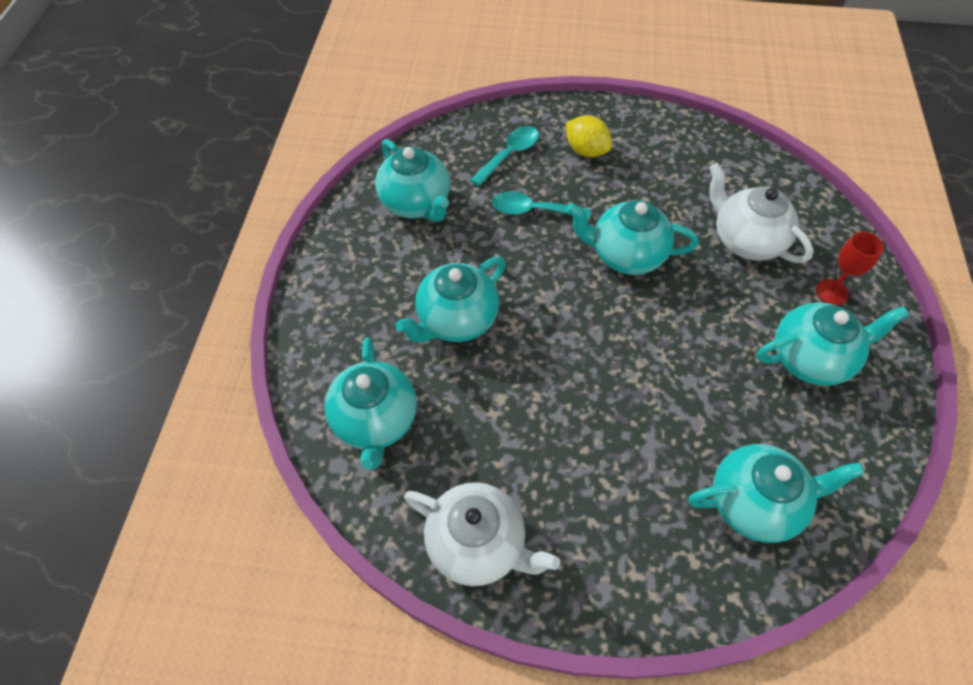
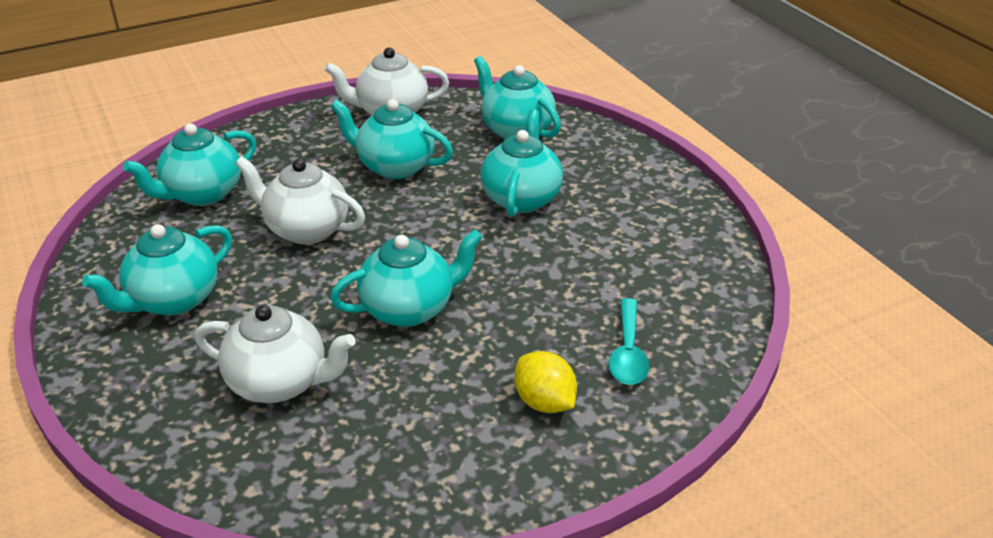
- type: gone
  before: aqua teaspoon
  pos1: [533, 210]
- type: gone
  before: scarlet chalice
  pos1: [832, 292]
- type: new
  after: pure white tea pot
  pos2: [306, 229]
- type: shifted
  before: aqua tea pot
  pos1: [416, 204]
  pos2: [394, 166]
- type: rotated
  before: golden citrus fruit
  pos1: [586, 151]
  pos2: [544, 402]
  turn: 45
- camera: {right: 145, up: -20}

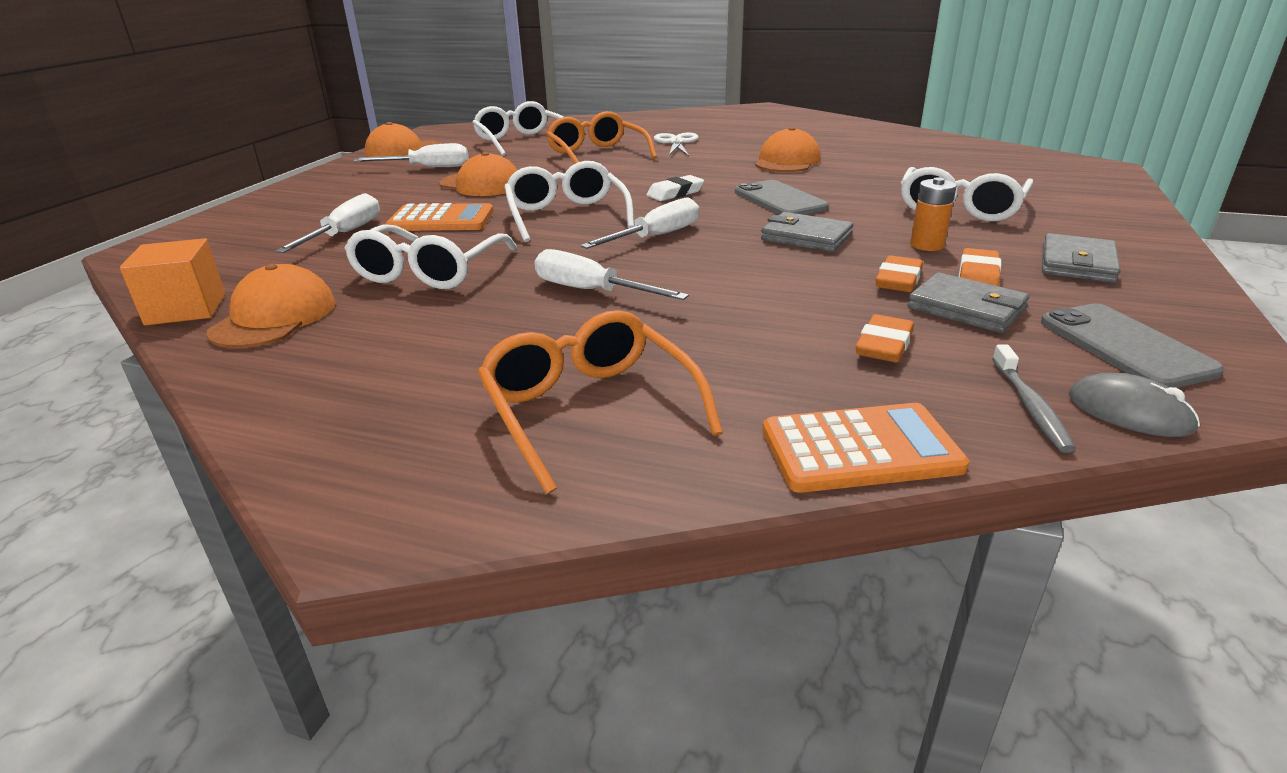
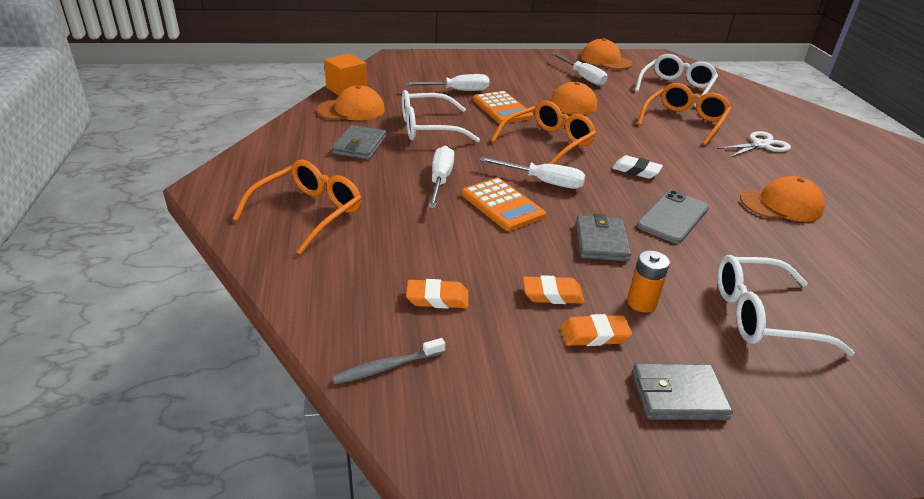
- type: gone
  before: grey mobile phone
  pos1: [1125, 346]
- type: gone
  before: grey mouse
  pos1: [1129, 412]
- type: shifted
  before: orange adding machine
  pos1: [860, 449]
  pos2: [502, 205]
- type: shifted
  before: grey wallet
  pos1: [966, 308]
  pos2: [360, 146]
- type: repainted
  before: pure white eyeglasses
  after: orange eyeglasses
  pos1: [566, 216]
  pos2: [548, 143]
- camera: {right: 60, up: 5}

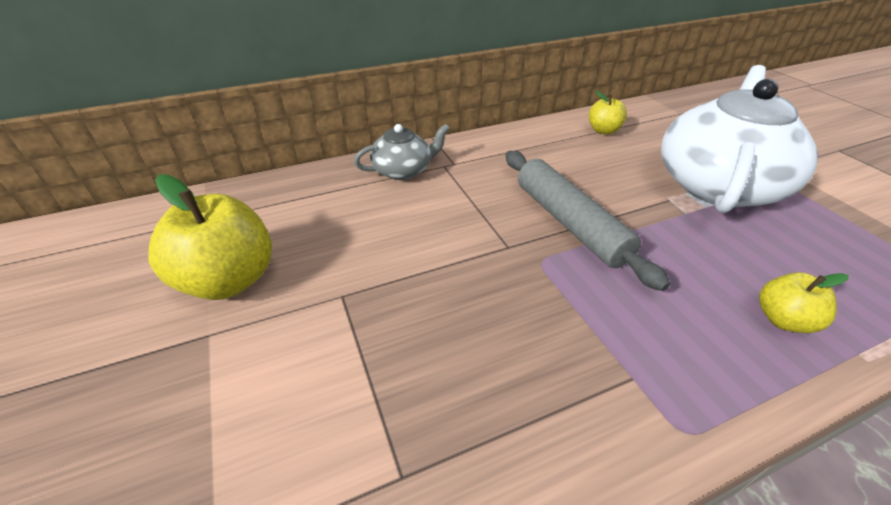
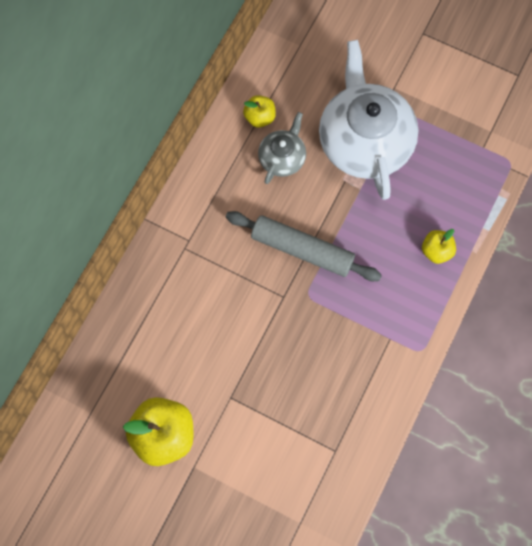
- type: shifted
  before: grey tea pot
  pos1: [403, 170]
  pos2: [282, 158]
- camera: {right: -40, up: 30}

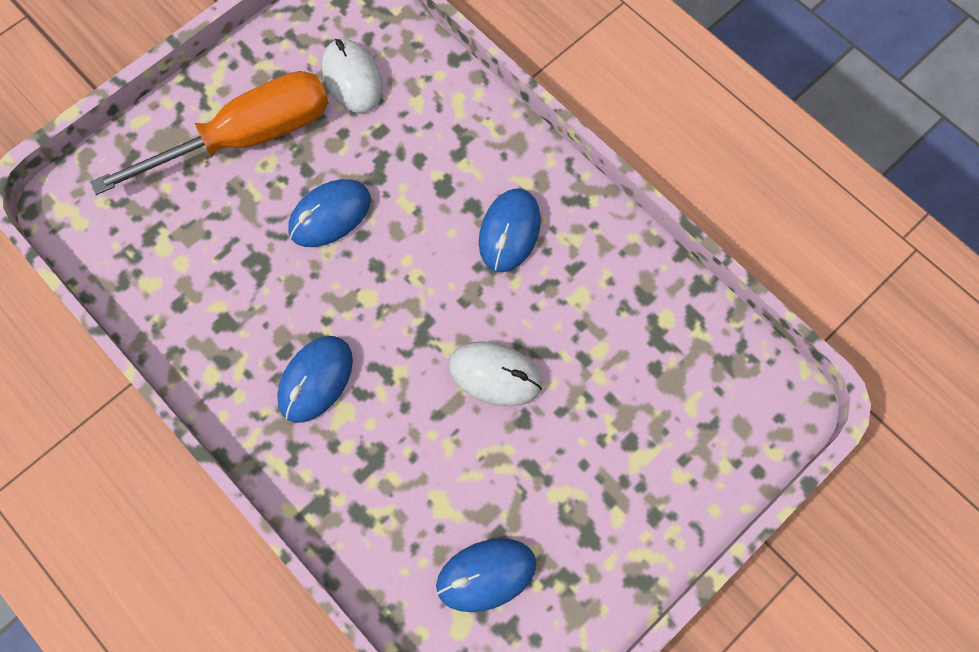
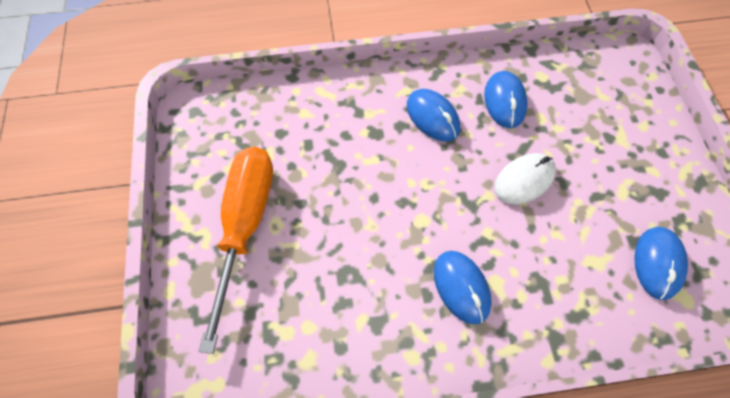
- type: gone
  before: pure white mouse
  pos1: [352, 78]
- type: shifted
  before: blue mouse
  pos1: [330, 215]
  pos2: [504, 101]
- camera: {right: -55, up: -5}

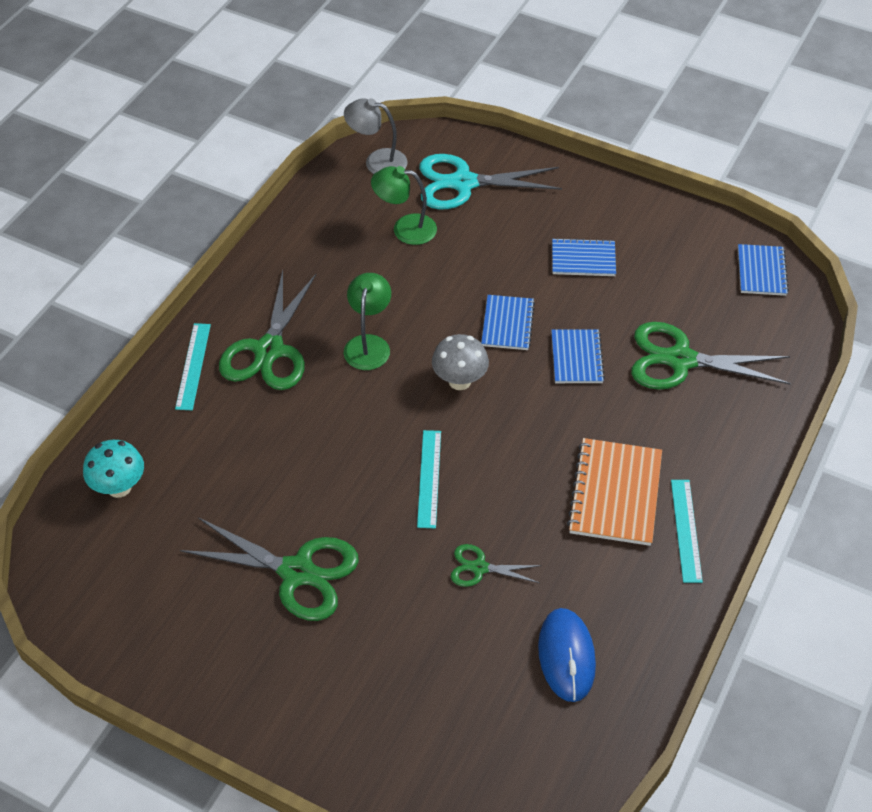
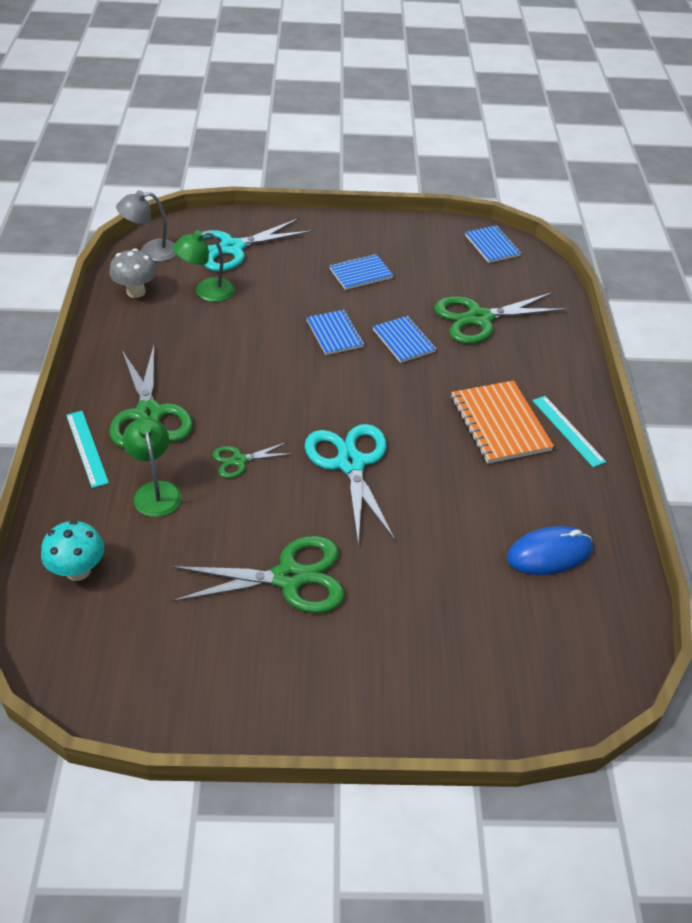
- type: shifted
  before: leaf-green reading lamp
  pos1: [368, 344]
  pos2: [155, 491]
- type: shifted
  before: grey mushroom
  pos1: [459, 381]
  pos2: [136, 292]
- type: shifted
  before: leaf-green pair of scissors
  pos1: [479, 568]
  pos2: [239, 460]
- type: swapped
  before: aqua straightedge
  after: aqua pair of scissors
  pos1: [429, 478]
  pos2: [350, 464]
- type: rotated
  before: blue mouse
  pos1: [566, 656]
  pos2: [549, 554]
  turn: -75
- camera: {right: -30, up: -5}

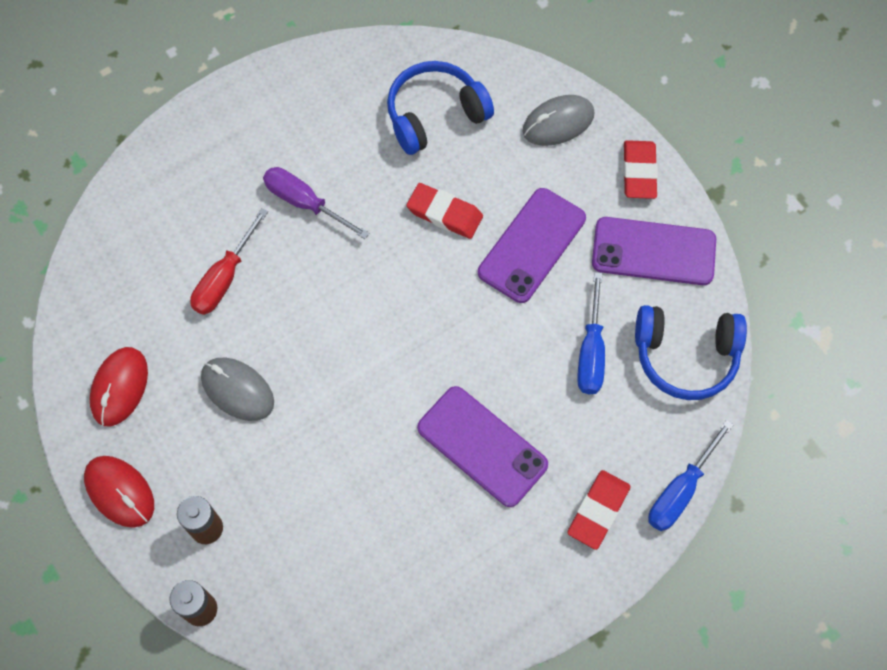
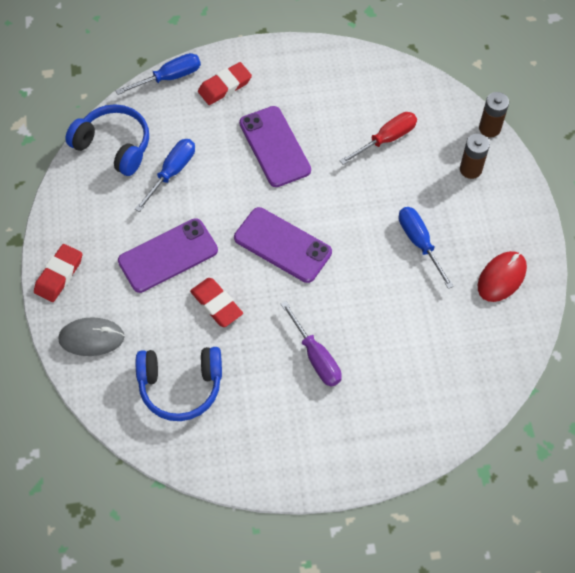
- type: gone
  before: scarlet mouse
  pos1: [120, 492]
- type: shifted
  before: scarlet flat screwdriver
  pos1: [225, 278]
  pos2: [386, 139]
- type: shifted
  before: violet mobile phone
  pos1: [653, 251]
  pos2: [282, 245]
- type: swapped
  before: grey mouse
  after: blue flat screwdriver
  pos1: [237, 390]
  pos2: [419, 243]
- camera: {right: -155, up: -5}

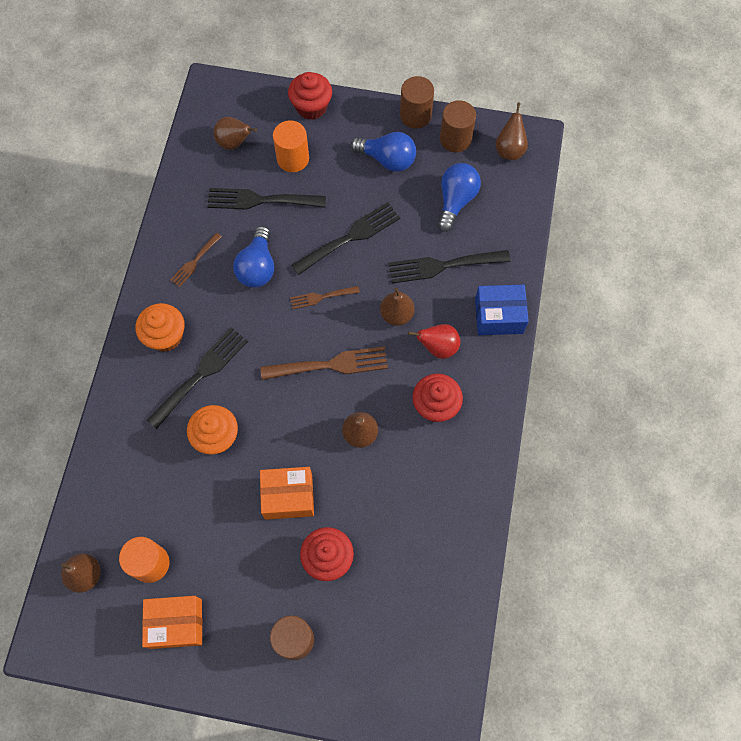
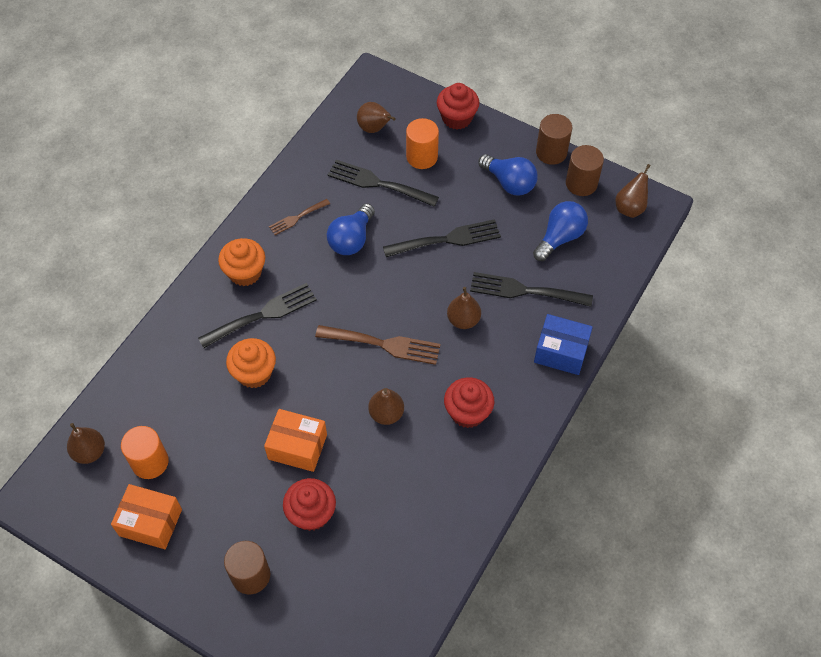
- type: gone
  before: dark brown fork
  pos1: [321, 297]
- type: gone
  before: scarlet pear fruit
  pos1: [438, 347]
- camera: {right: 20, up: -10}

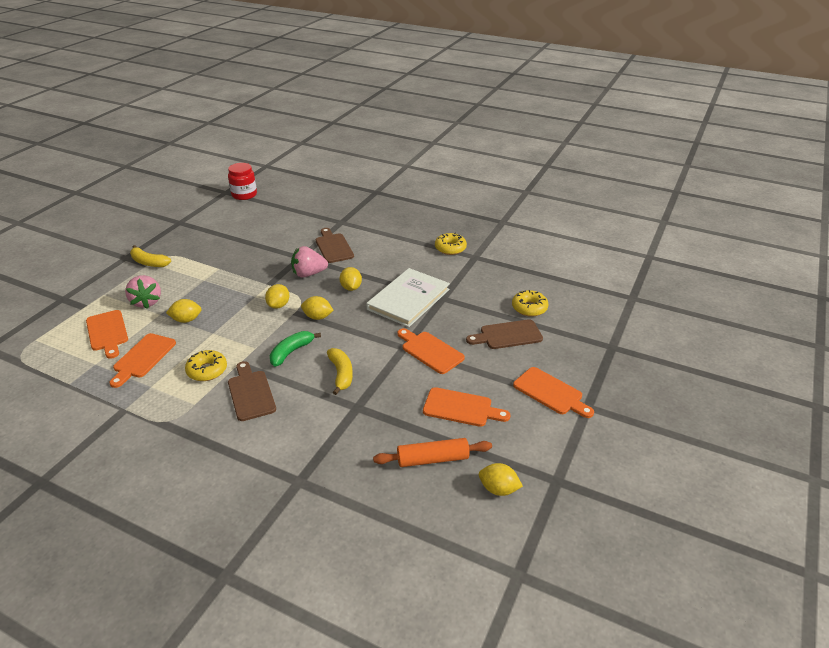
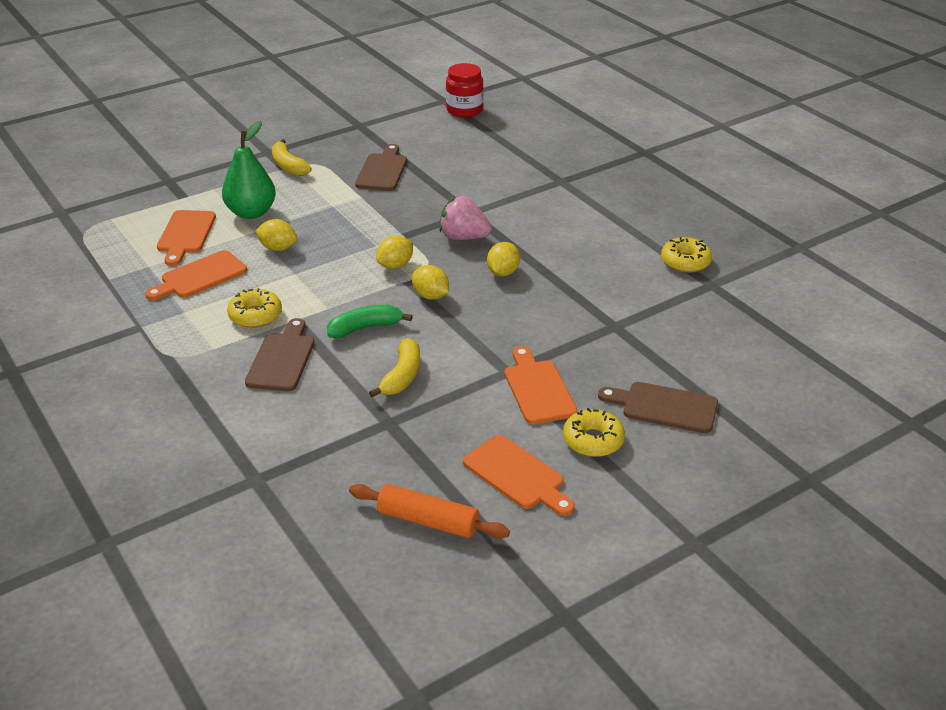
- type: gone
  before: pure white book
  pos1: [408, 299]
- type: gone
  before: golden citrus fruit
  pos1: [498, 489]
- type: gone
  before: orange chopping board
  pos1: [550, 392]
- type: shifted
  before: dark brown chopping board
  pos1: [333, 247]
  pos2: [382, 170]
- type: shifted
  before: golden doughnut
  pos1: [529, 308]
  pos2: [593, 440]
- type: swapped
  before: rosy strawberry
  after: leaf-green pear fruit
  pos1: [147, 302]
  pos2: [251, 213]
- camera: {right: 30, up: 0}

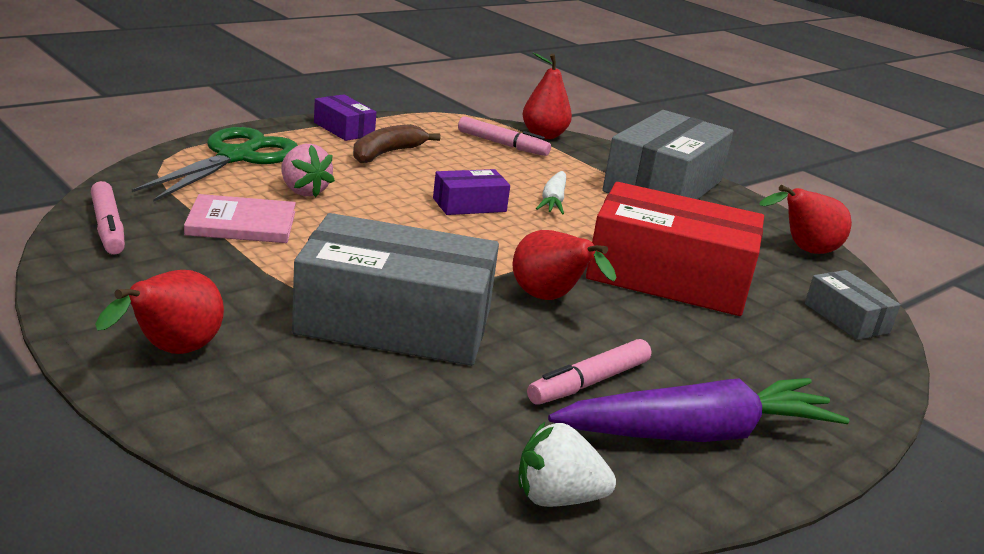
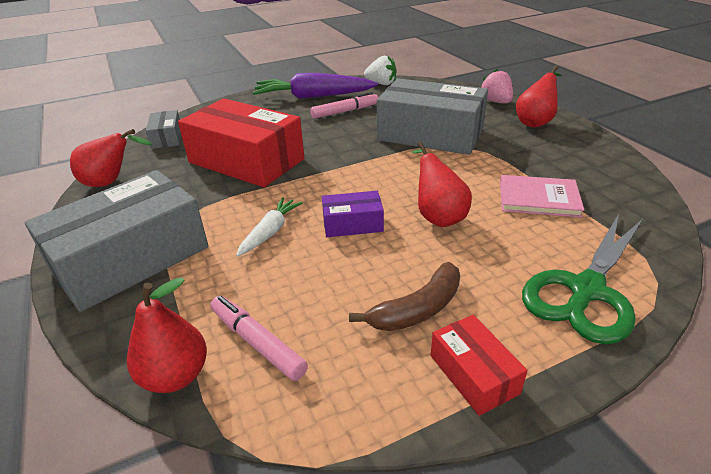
- type: gone
  before: rosy marker pen
  pos1: [108, 227]
- type: shifted
  before: rosy strawberry
  pos1: [303, 191]
  pos2: [496, 102]
- type: shifted
  before: scarlet pear fruit
  pos1: [549, 299]
  pos2: [438, 216]
- type: repainted
  before: violet box
  after: scarlet box
  pos1: [344, 129]
  pos2: [473, 374]
- camera: {right: -160, up: 10}

